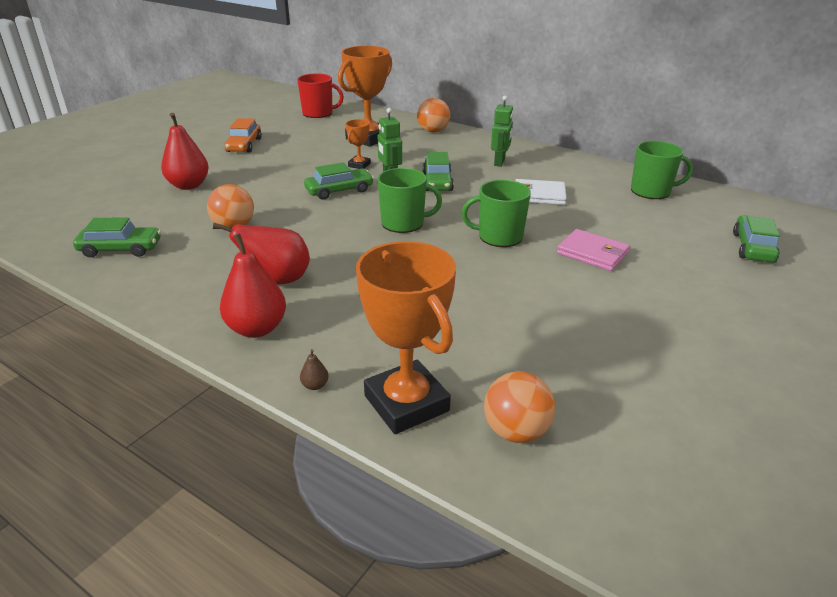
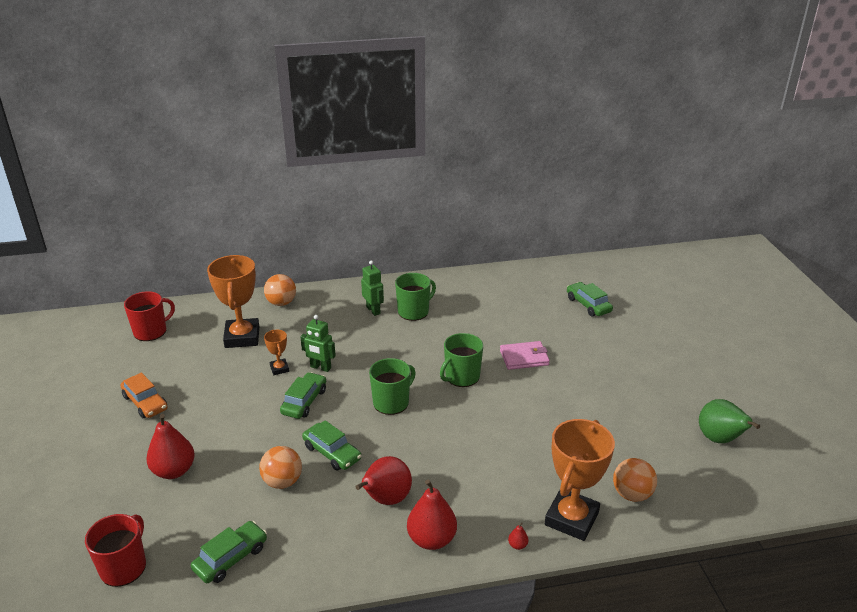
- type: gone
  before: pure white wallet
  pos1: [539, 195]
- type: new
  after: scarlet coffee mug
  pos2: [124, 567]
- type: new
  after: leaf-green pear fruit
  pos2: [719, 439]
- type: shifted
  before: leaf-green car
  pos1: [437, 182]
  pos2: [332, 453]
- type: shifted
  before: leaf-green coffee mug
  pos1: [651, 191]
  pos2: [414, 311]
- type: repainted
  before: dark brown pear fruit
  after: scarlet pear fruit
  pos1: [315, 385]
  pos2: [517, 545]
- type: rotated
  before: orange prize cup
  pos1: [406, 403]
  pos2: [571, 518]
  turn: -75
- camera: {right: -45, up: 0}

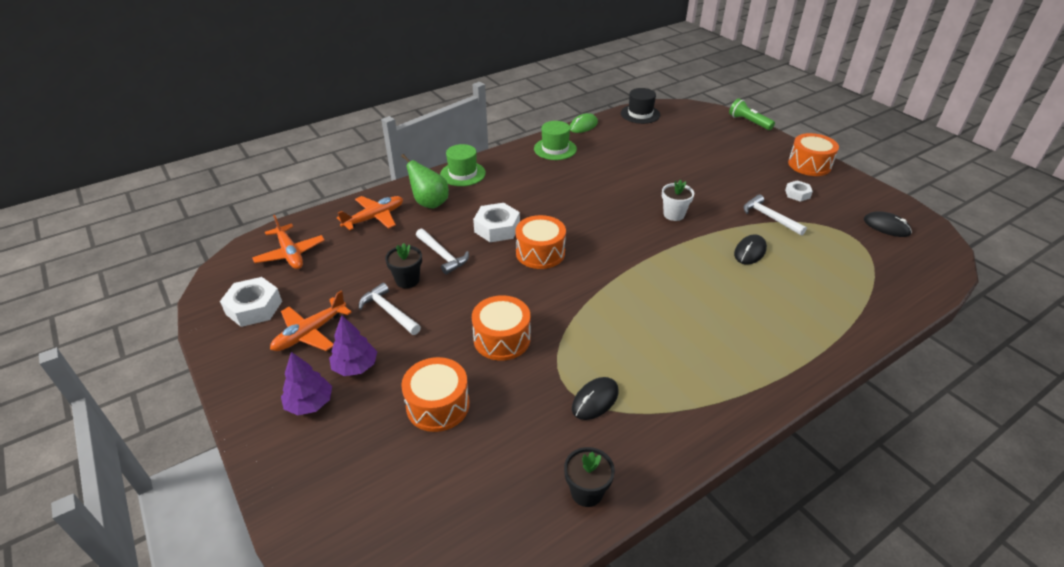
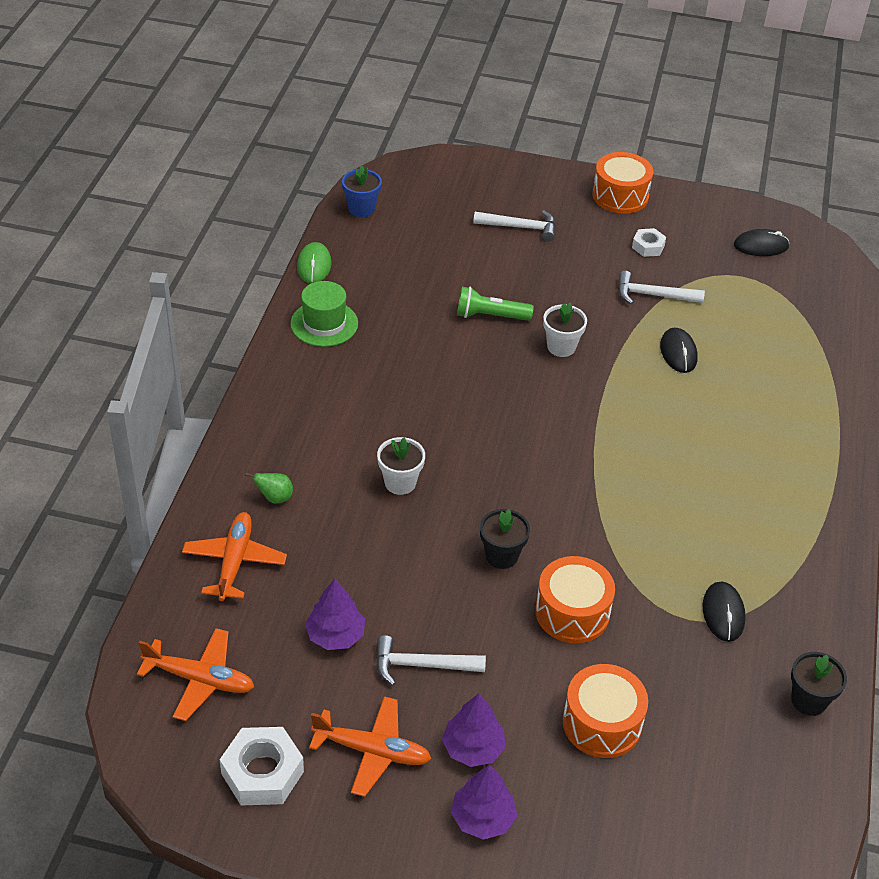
- type: gone
  before: leaf-green top hat
  pos1: [463, 174]
- type: gone
  before: orange drum
  pos1: [540, 253]
- type: new
  after: violet tree
  pos2: [335, 635]
- type: shifted
  before: black potted plant
  pos1: [407, 280]
  pos2: [501, 556]
- type: shifted
  before: pure white claw hammer
  pos1: [442, 255]
  pos2: [520, 227]
- type: shifted
  before: leaf-green pocket torch
  pos1: [749, 122]
  pos2: [490, 316]
- type: swapped
  before: pure white hex nut
  after: pure white potted plant
  pos1: [497, 228]
  pos2: [400, 483]
- type: swapped
  before: black top hat
  after: blue potted plant
  pos1: [640, 114]
  pos2: [361, 209]
- type: rotated
  before: orange toy plane
  pos1: [310, 333]
  pos2: [372, 751]
  turn: -75
- type: scaled
  before: leaf-green pear fruit
  pos1: [429, 203]
  pos2: [275, 498]
  scale: 0.54
- camera: {right: -45, up: 5}

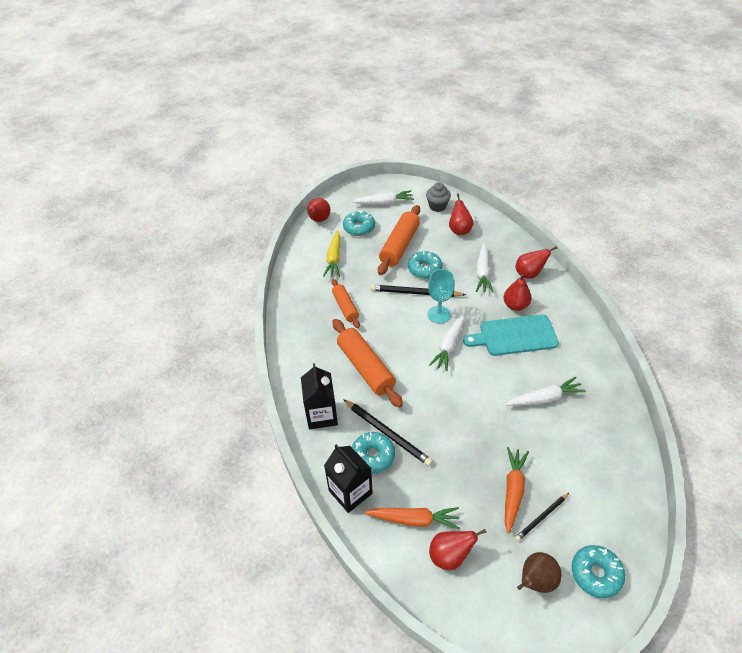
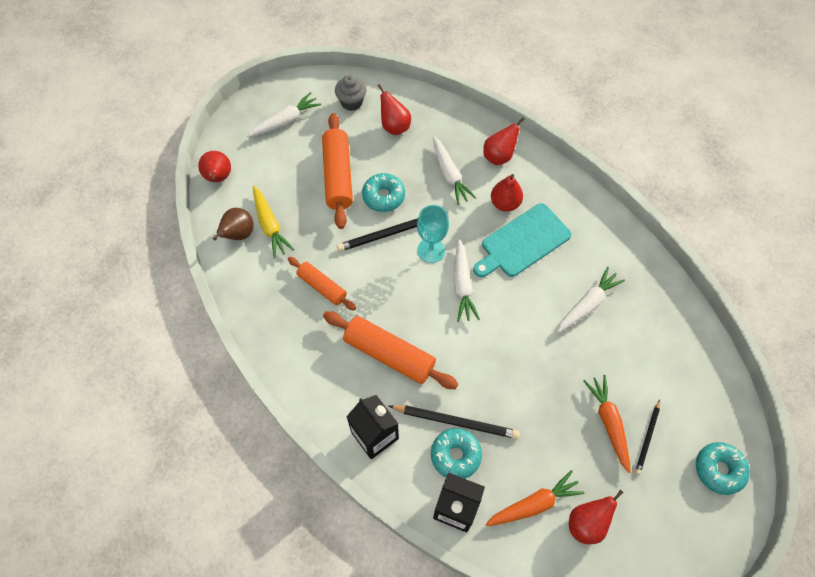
- type: gone
  before: aqua doughnut
  pos1: [359, 228]
- type: shifted
  before: dark brown pear fruit
  pos1: [535, 581]
  pos2: [238, 234]
- camera: {right: -30, up: 15}

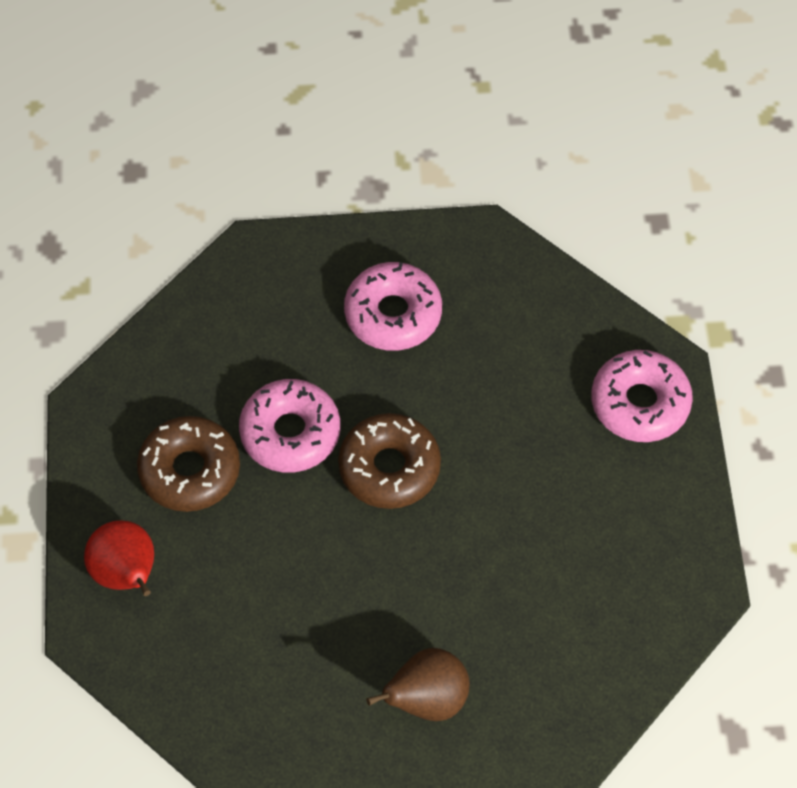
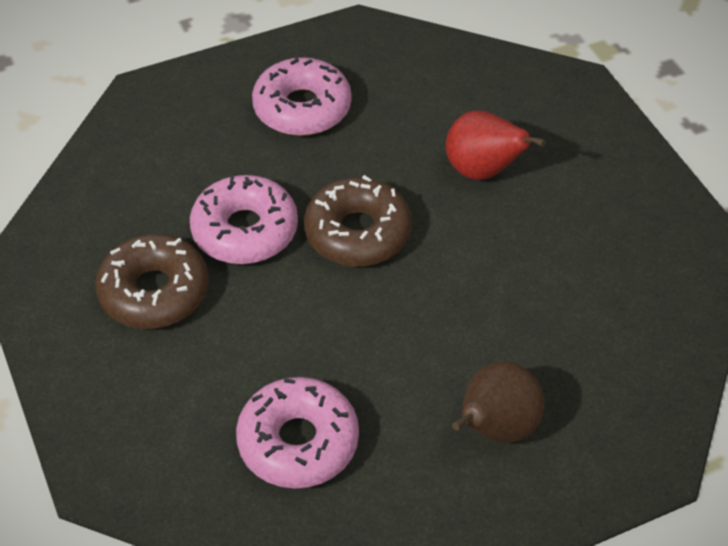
- type: shifted
  before: scarlet pear fruit
  pos1: [127, 574]
  pos2: [483, 171]
- type: shifted
  before: rosy doughnut
  pos1: [640, 403]
  pos2: [298, 442]
- camera: {right: -20, up: -10}

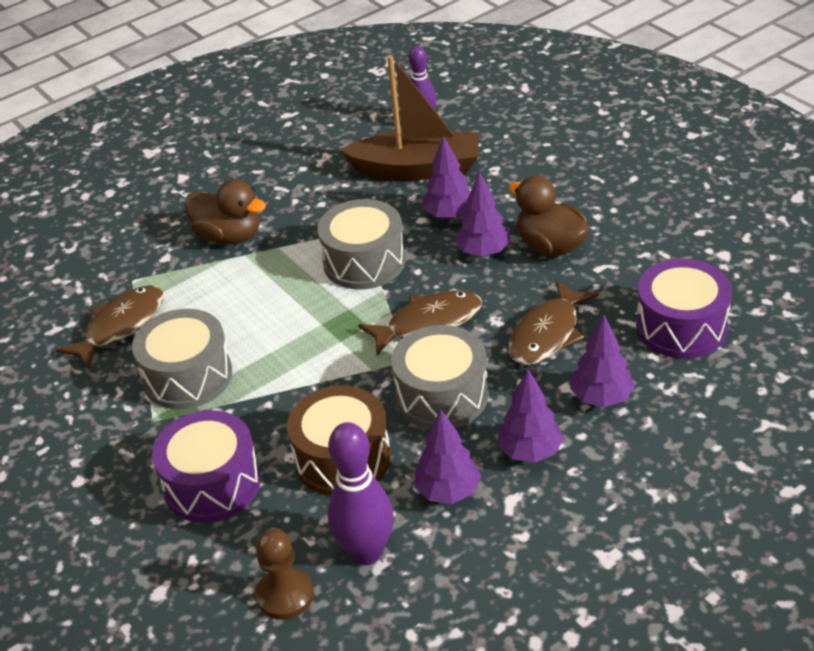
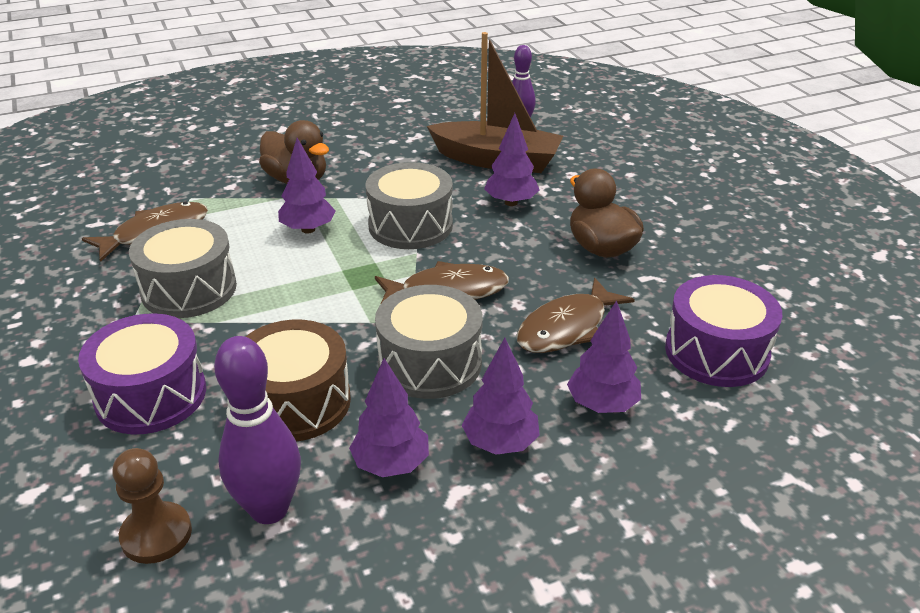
- type: shifted
  before: violet tree
  pos1: [483, 252]
  pos2: [308, 229]
- camera: {right: 10, up: -5}

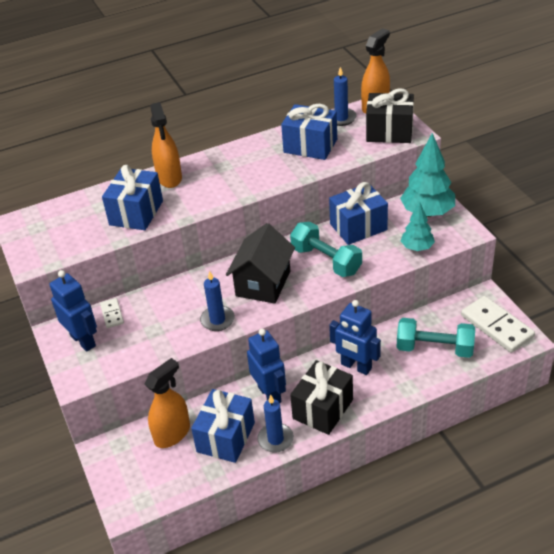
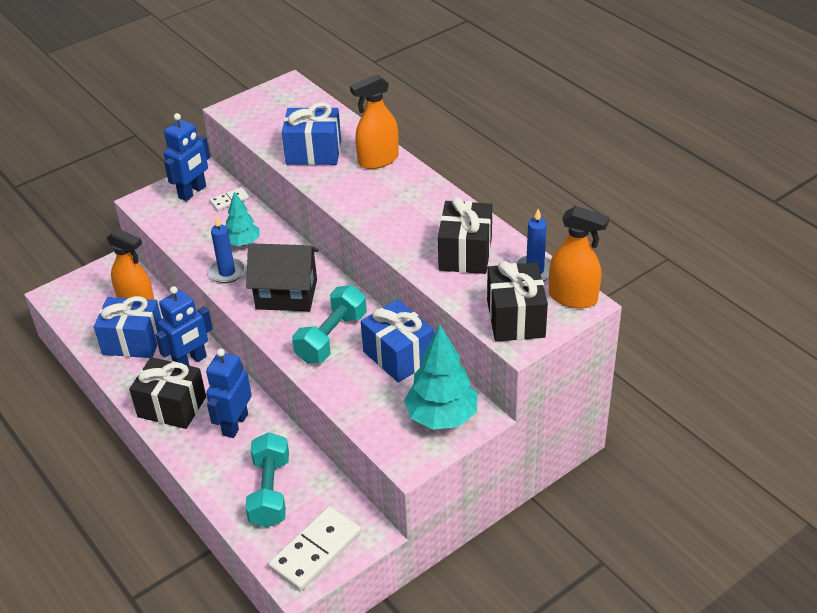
- type: gone
  before: blue candle
  pos1: [275, 439]
- type: shifted
  before: aqua tree
  pos1: [417, 247]
  pos2: [243, 243]
- type: repainted
  before: blue wrapped gift
  after: black wrapped gift
  pos1: [310, 146]
  pos2: [465, 253]
- camera: {right: 75, up: 0}

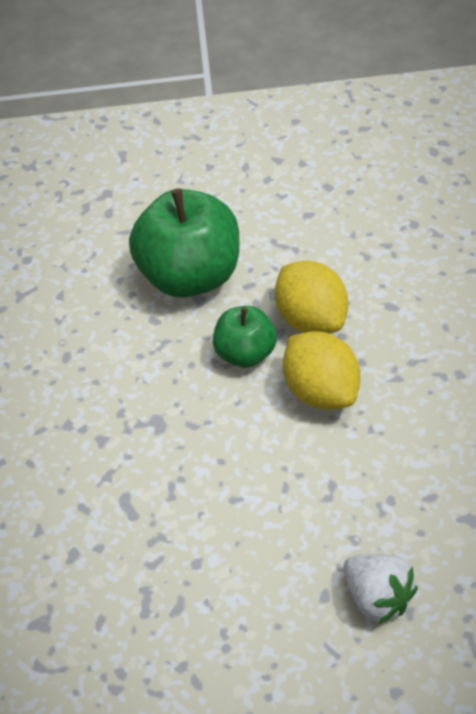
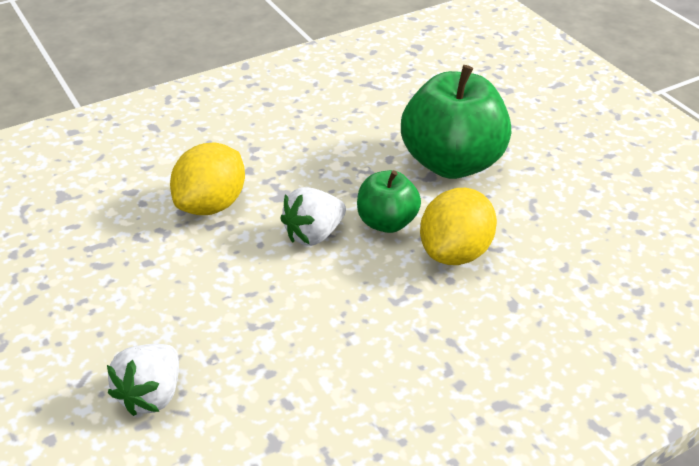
- type: new
  after: pure white strawberry
  pos2: [314, 234]
- type: shifted
  before: golden citrus fruit
  pos1: [321, 391]
  pos2: [211, 205]
- camera: {right: 60, up: -10}

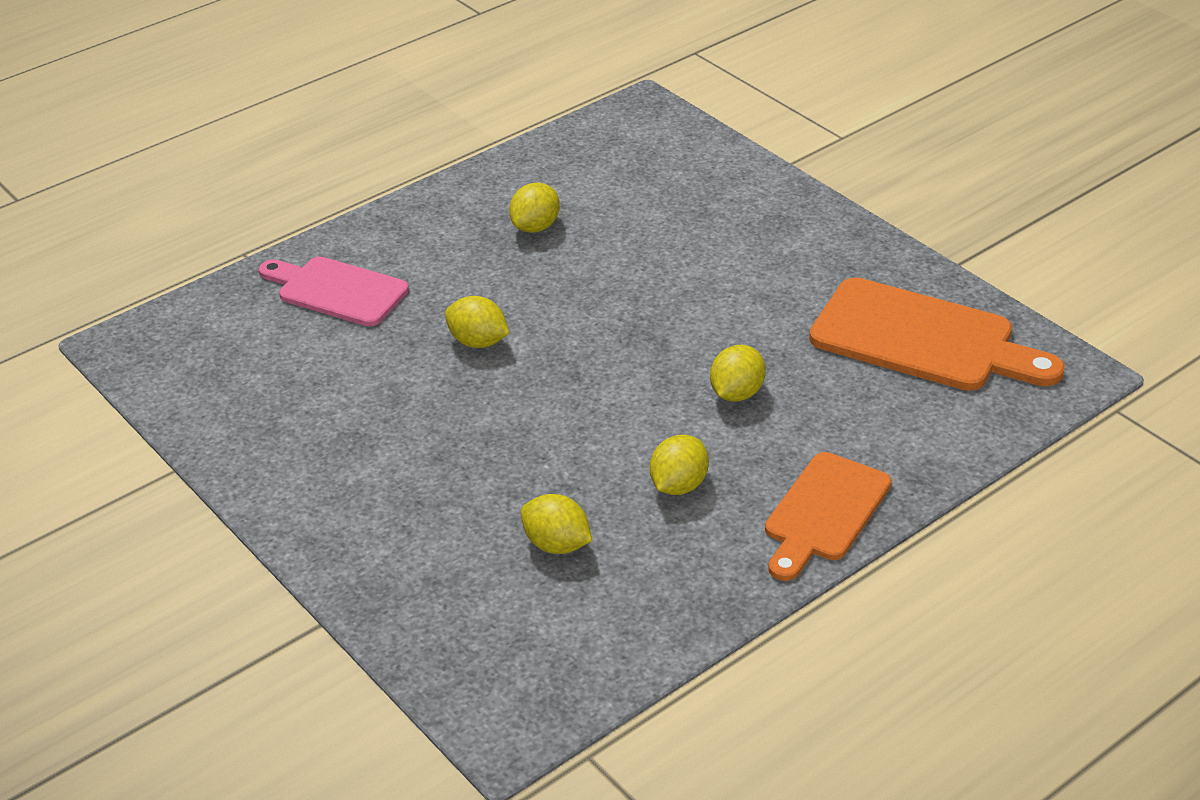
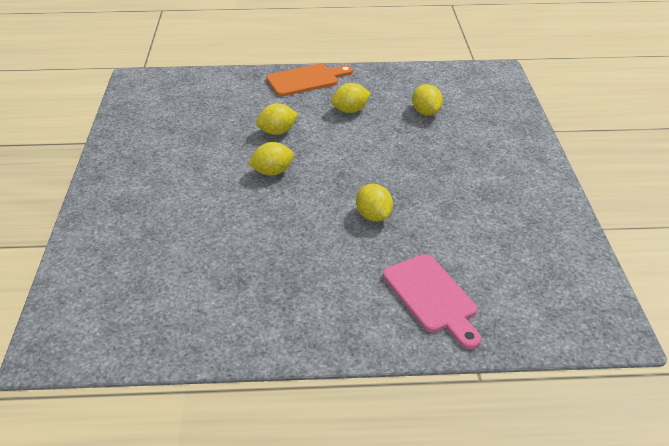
- type: gone
  before: orange chopping board
  pos1: [923, 339]
- type: shifted
  before: golden citrus fruit
  pos1: [535, 227]
  pos2: [272, 172]
- camera: {right: -145, up: 0}

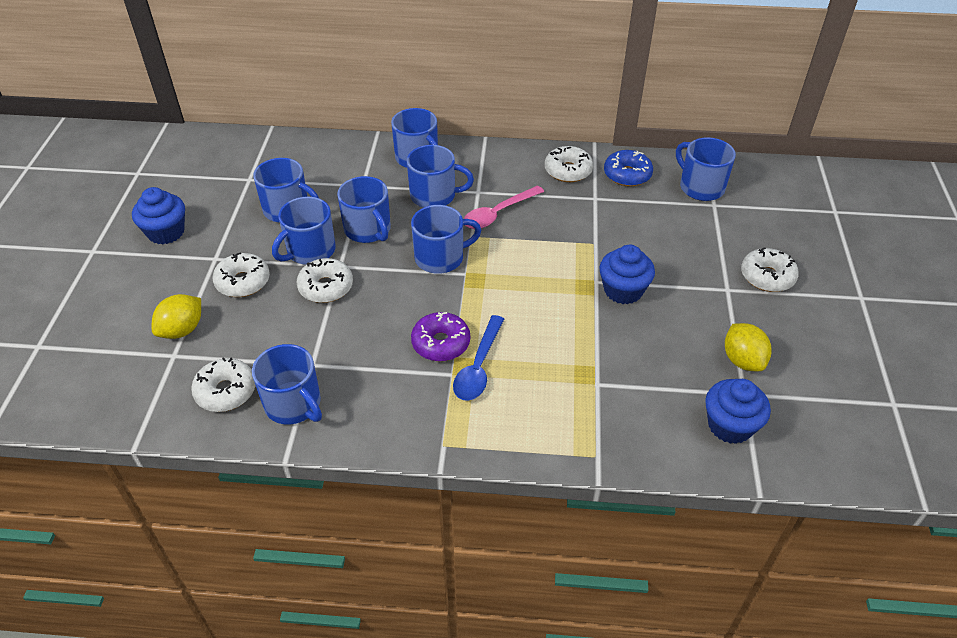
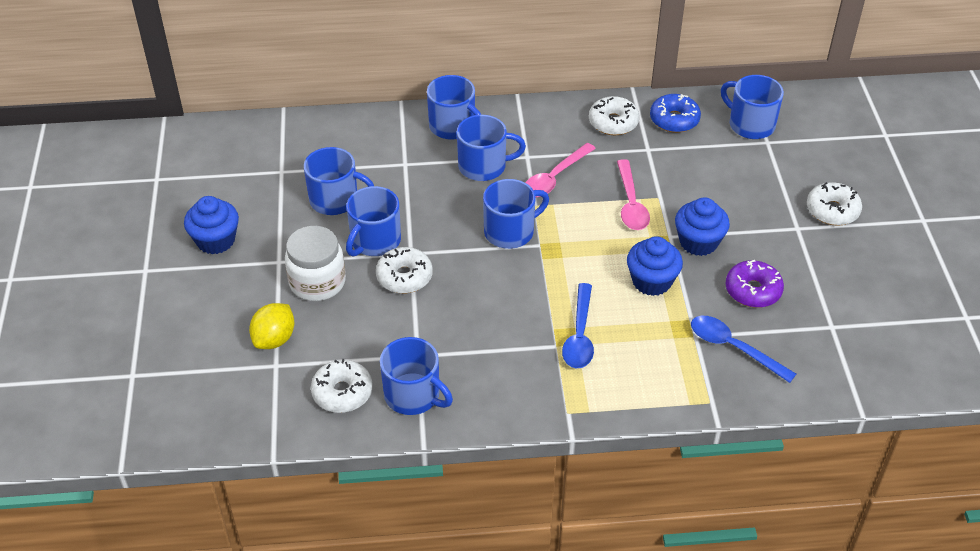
- type: gone
  before: blue coffee mug
  pos1: [368, 229]
- type: gone
  before: golden citrus fruit
  pos1: [742, 360]
- type: new
  after: rosy teaspoon
  pos2: [630, 203]
- type: new
  after: blue teaspoon
  pos2: [734, 348]
- type: shifted
  before: violet doughnut
  pos1: [441, 343]
  pos2: [753, 290]
- type: shifted
  before: blue fairy cake
  pos1: [730, 425]
  pos2: [651, 281]
- type: swapped
  before: pure white doughnut
  after: pure white preserve jar
  pos1: [243, 282]
  pos2: [317, 282]
- camera: {right: -10, up: 0}

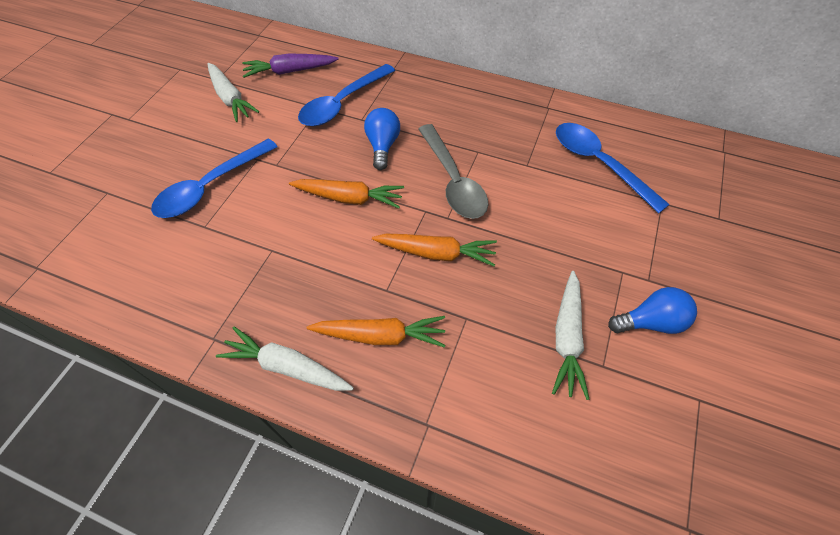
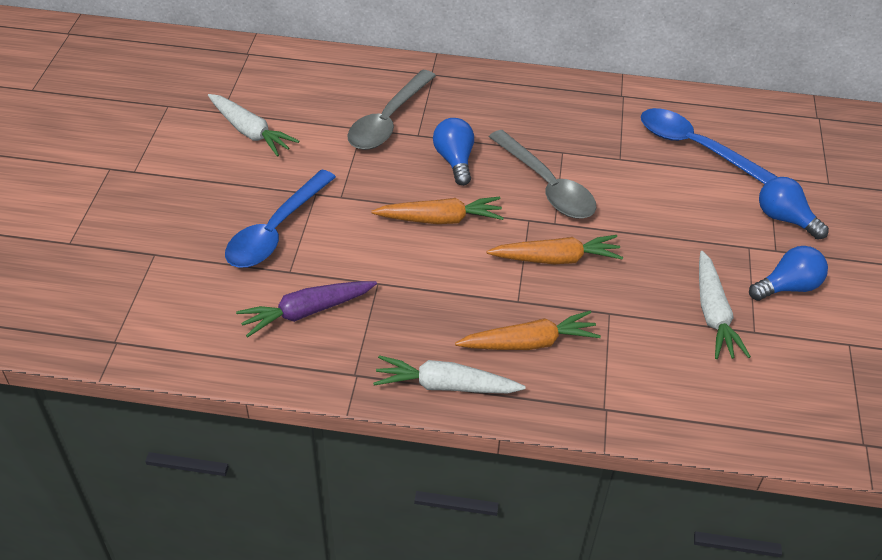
- type: new
  after: blue lightbulb
  pos2: [784, 219]
- type: shifted
  before: violet root vegetable
  pos1: [290, 71]
  pos2: [306, 312]
- type: repainted
  before: blue teaspoon
  after: grey teaspoon
  pos1: [342, 103]
  pos2: [388, 120]
- camera: {right: -15, up: -10}

